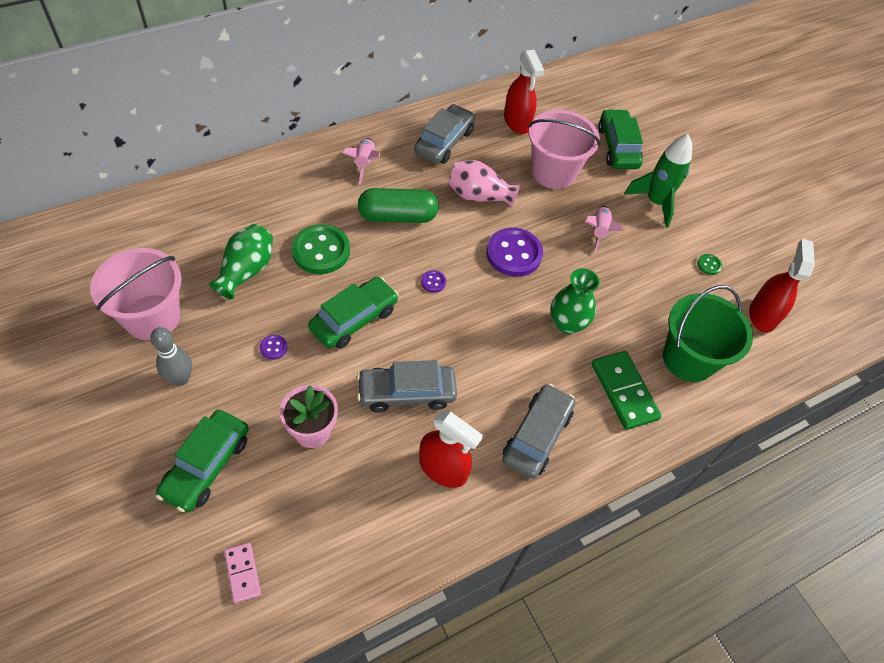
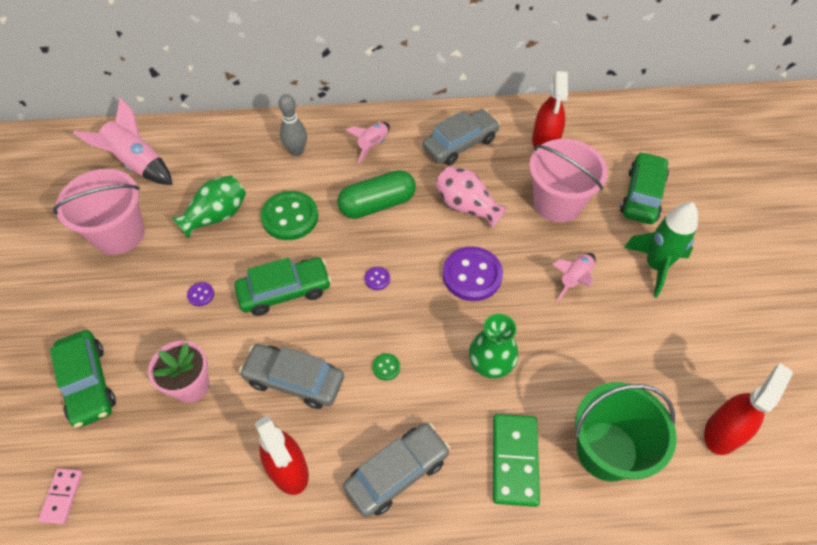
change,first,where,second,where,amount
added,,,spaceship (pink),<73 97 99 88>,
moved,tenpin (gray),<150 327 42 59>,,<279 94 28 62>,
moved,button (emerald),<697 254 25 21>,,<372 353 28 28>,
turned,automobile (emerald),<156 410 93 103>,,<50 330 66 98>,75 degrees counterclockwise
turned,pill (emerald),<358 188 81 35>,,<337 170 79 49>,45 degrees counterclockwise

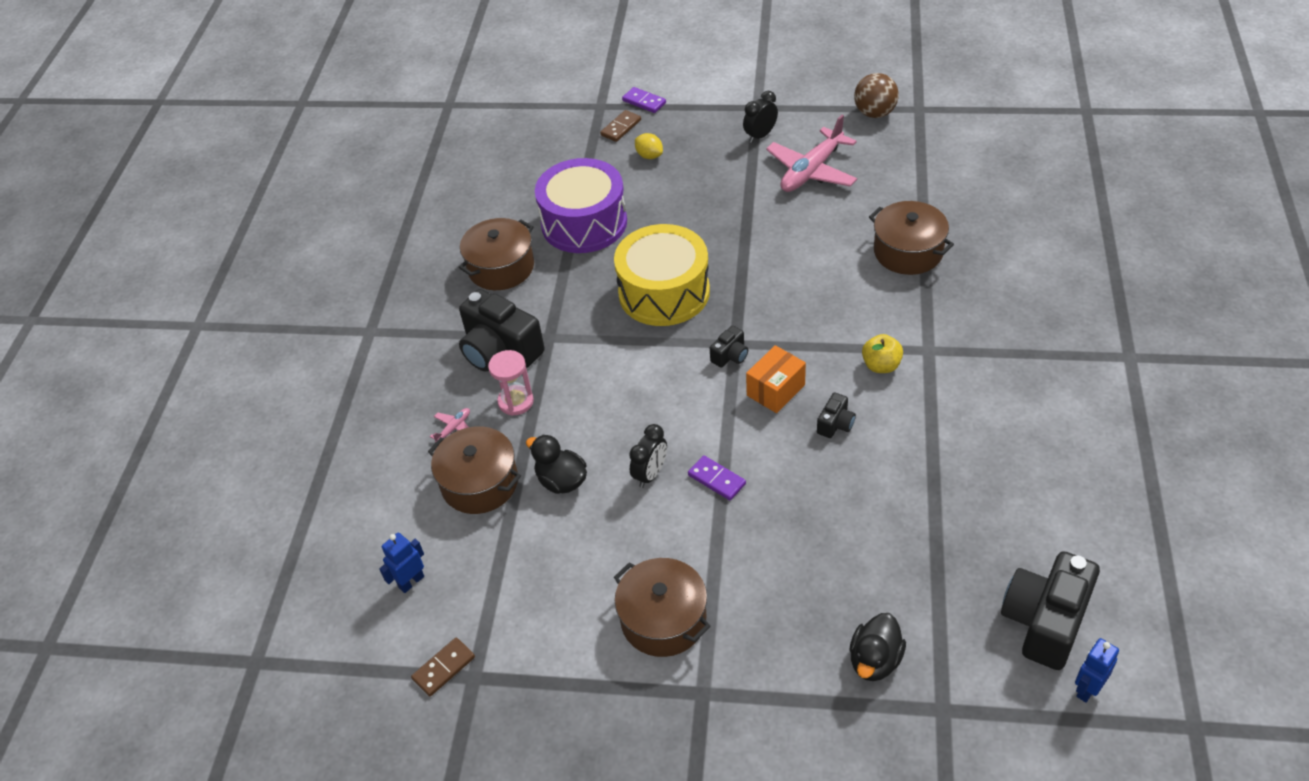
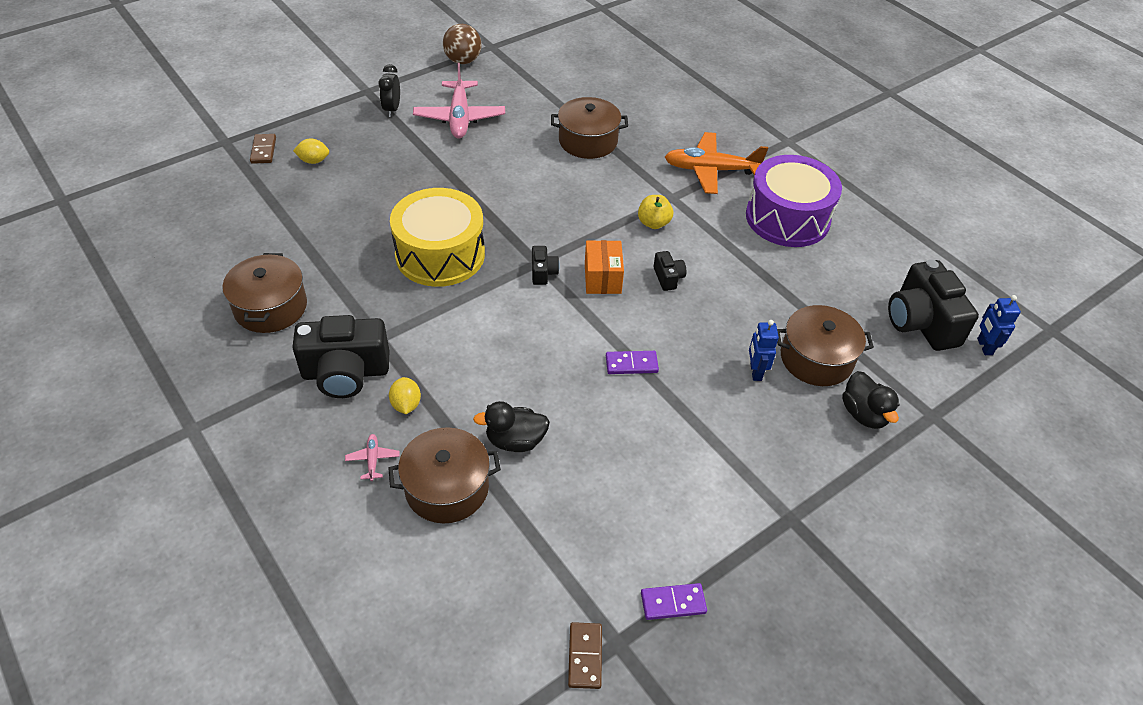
change,first,where,second,where,amount
removed,clock (jet-black),<629 424 38 64>,,,
added,,,toy plane (orange),<665 132 103 62>,
moved,robot figure (blue),<379 532 45 61>,,<749 320 30 61>,
moved,toy drum (royal purple),<535 158 92 95>,,<746 155 96 92>,
moved,cooking pot (brown),<614 558 97 99>,,<777 305 97 81>,
moved,domino tile (royal purple),<622 87 44 26>,,<641 583 66 37>,
replaced,sandglass (pink),<488 350 46 66>,toy lemon (bright yellow),<389 377 32 37>,

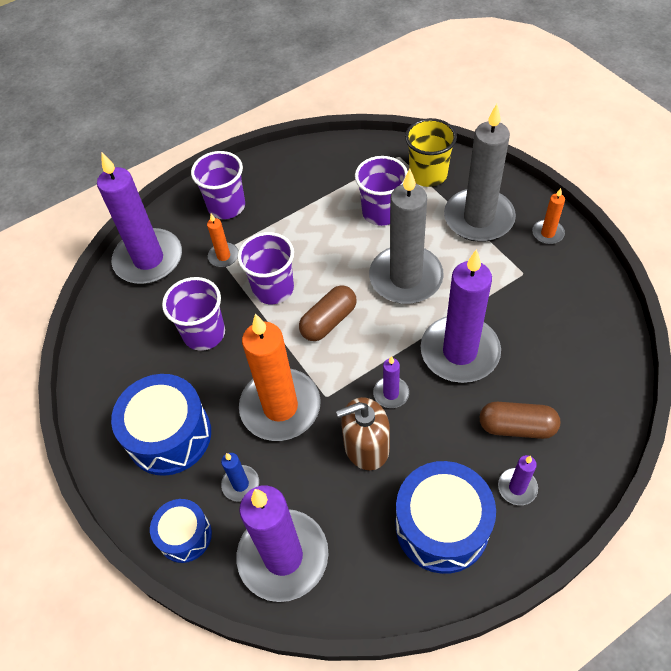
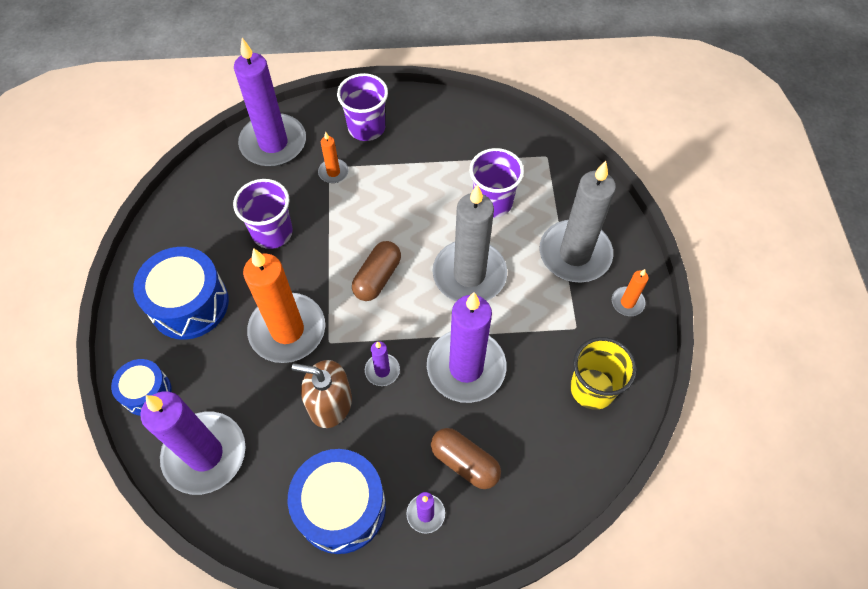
change,first,where,second,where,amount
removed,pillar candle (blue),<221 453 38 49>,,,
removed,cup (royal purple),<237 232 57 72>,,,
moved,cup (bright yellow),<405 118 52 69>,,<570 337 67 73>,
turned,pill (brown),<299 285 58 56>,,<352 241 49 60>,45 degrees counterclockwise

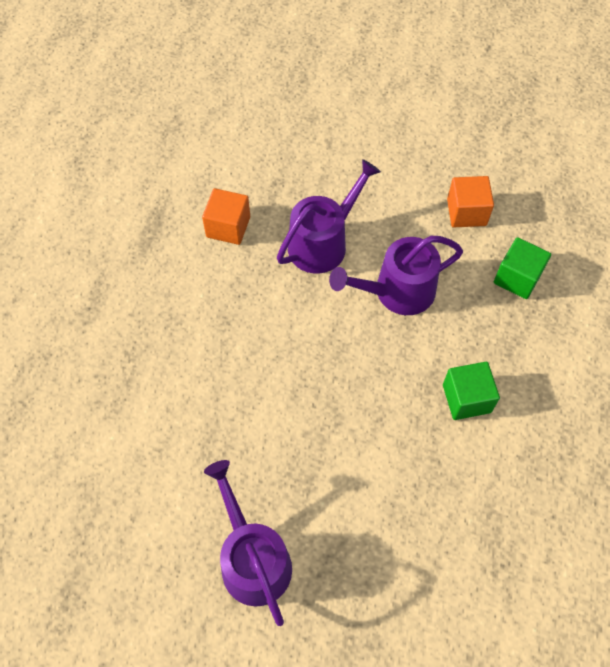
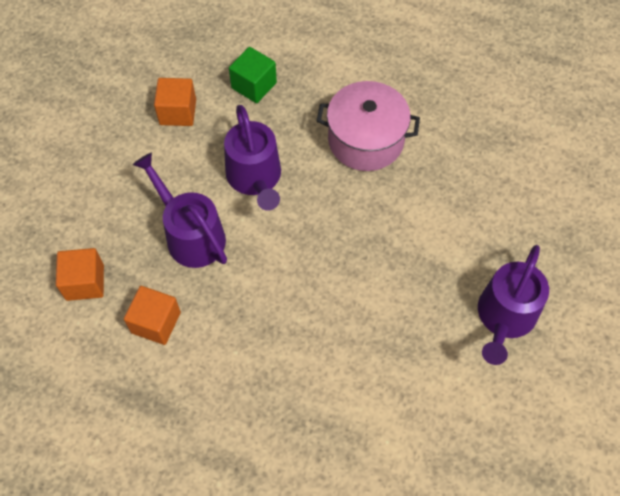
change,first,where,second,where,amount
added,,,block (orange),<56 248 48 53>,
replaced,block (emerald),<443 362 57 58>,cooking pot (pink),<317 81 103 90>,
turned,watering can (royal purple),<204 460 88 166>,,<478 245 71 120>,45 degrees counterclockwise

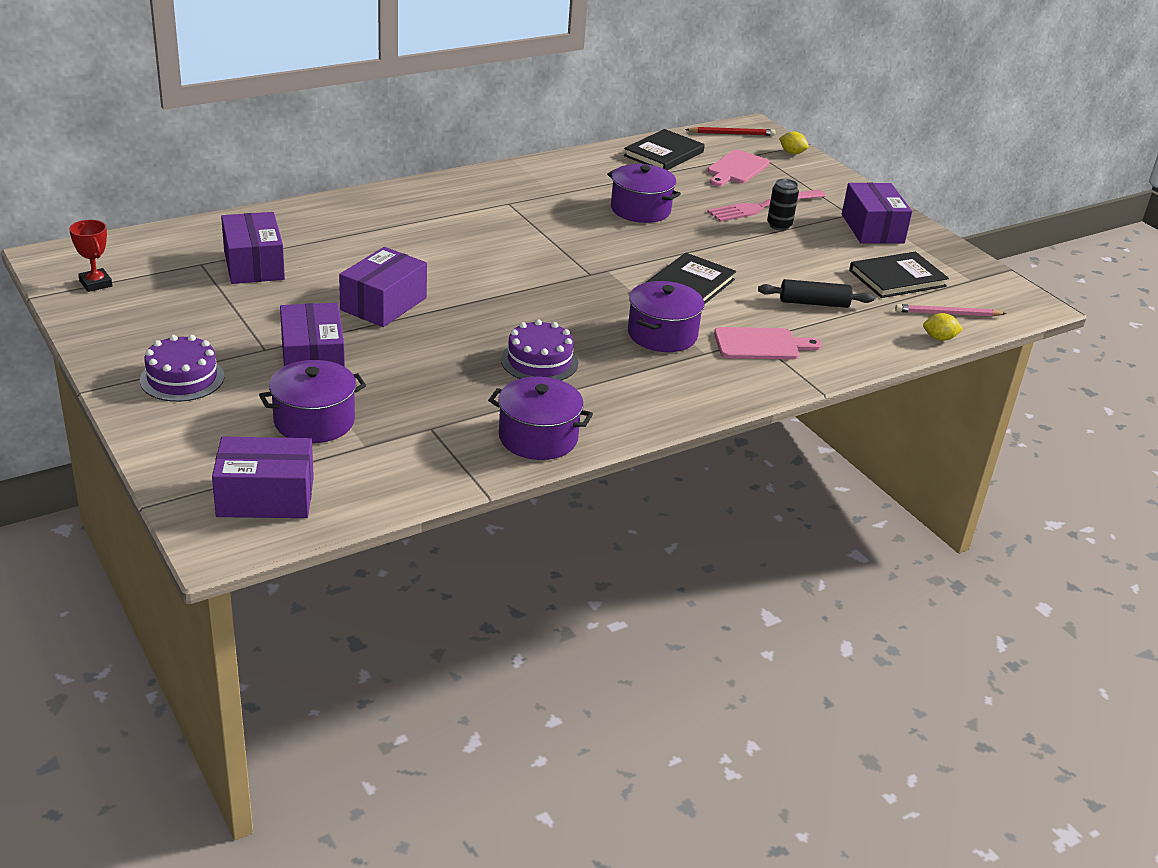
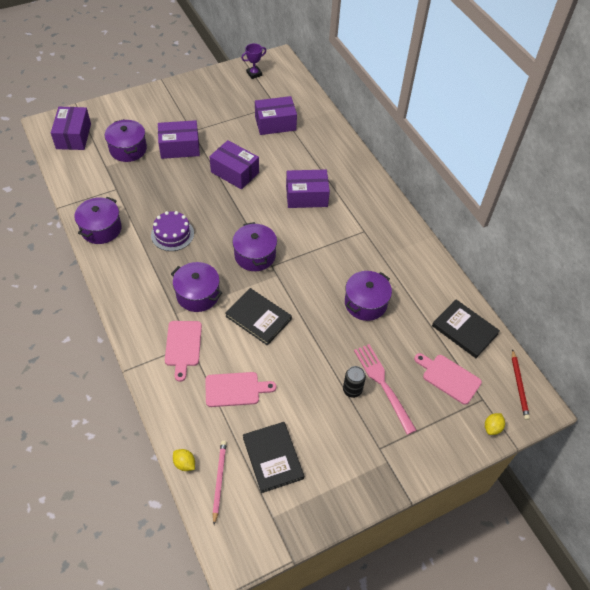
change,first,where,second,where,amount
removed,cake (royal purple),<140 335 84 67>,,,
added,,,cooking pot (royal purple),<232 222 45 49>,
moved,package (royal purple),<842 183 70 61>,,<286 170 44 38>,
replaced,dough roller (jet-black),<758 279 116 29>,bread board (pink),<205 372 71 35>,
recoloured,award cup (crimson),<69 220 43 72>,award cup (royal purple),<242 43 24 36>,
turned,toy lemon (bright yellow),<923 313 40 28>,,<173 449 22 22>,60 degrees counterclockwise

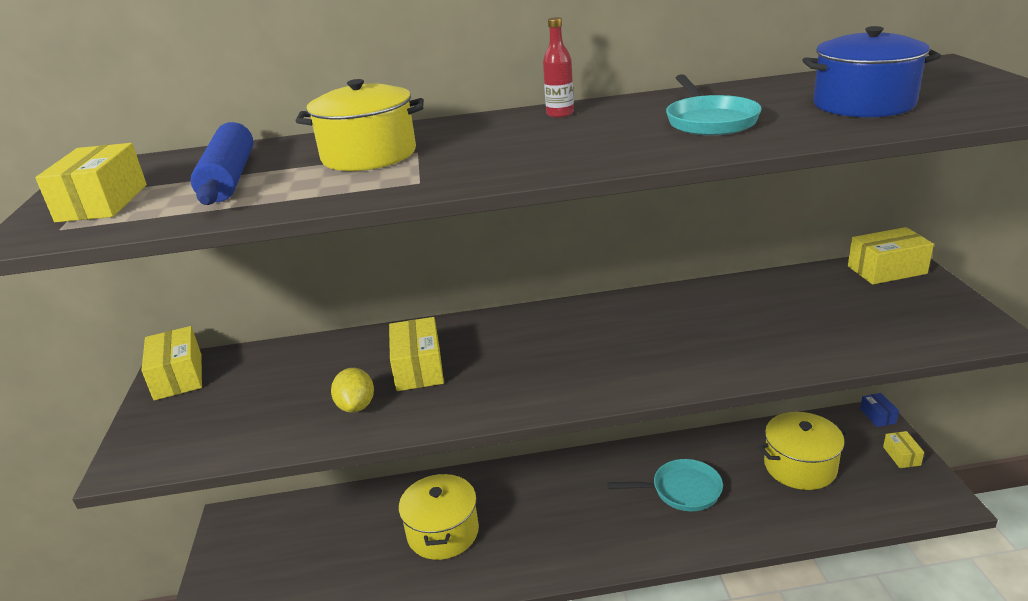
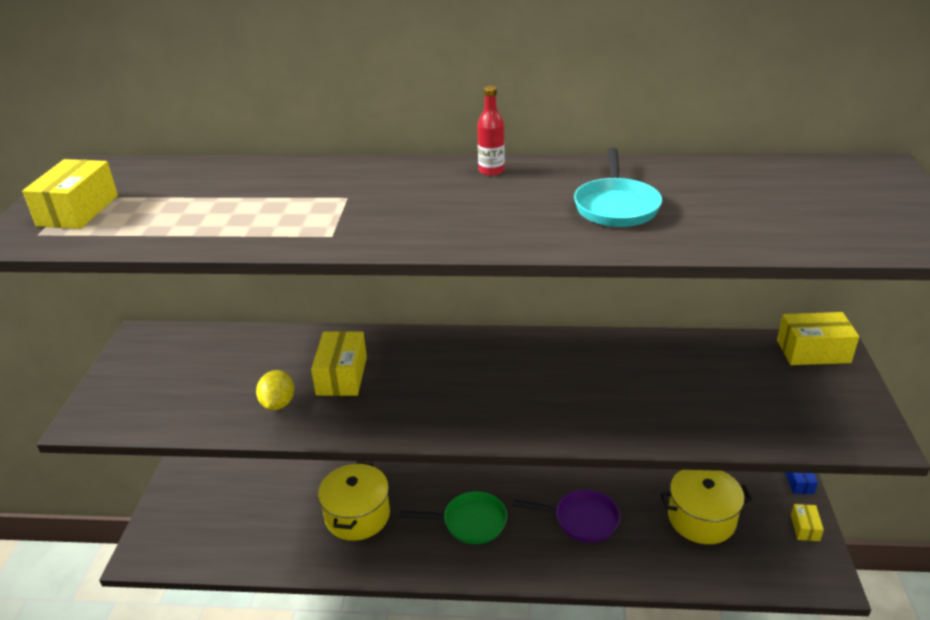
change,first,where,second,where,amount
removed,package (bright yellow),<141 326 61 75>,,,
removed,dough roller (blue),<191 122 62 83>,,,
removed,cooking pot (bright yellow),<296 79 128 92>,,,
removed,cooking pot (blue),<802 26 139 92>,,,
added,,,skillet (emerald),<400 491 107 53>,
recoloured,skillet (teal),<607 459 116 52>,skillet (royal purple),<512 490 108 53>,

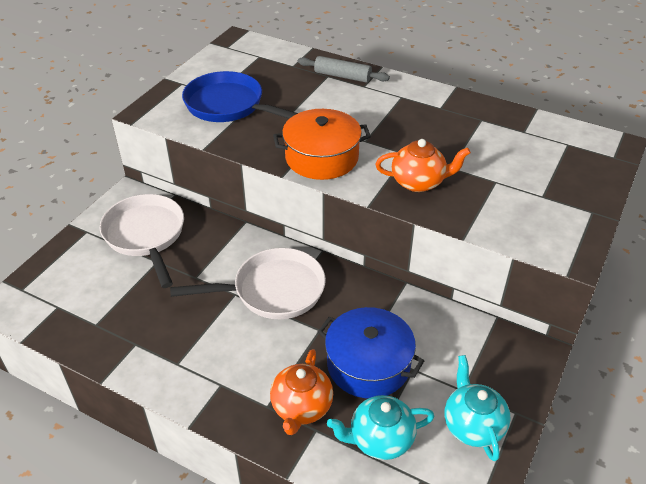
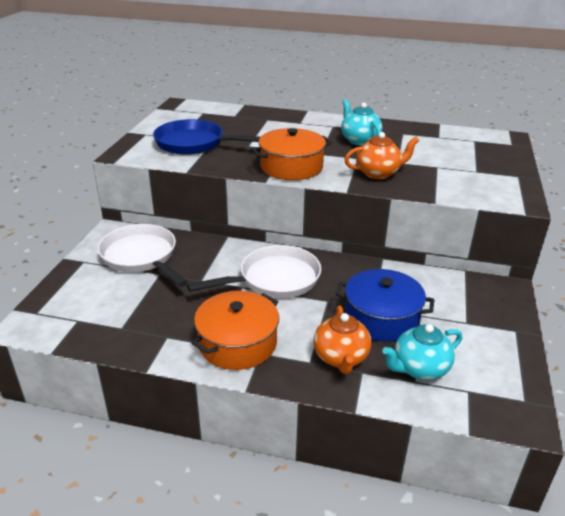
change,first,where,second,where,amount
removed,dough roller (gray),<298 56 92 27>,,,
added,,,cooking pot (orange),<192 291 87 79>,
moved,tea pot (teal),<445 355 66 106>,,<341 99 41 47>,

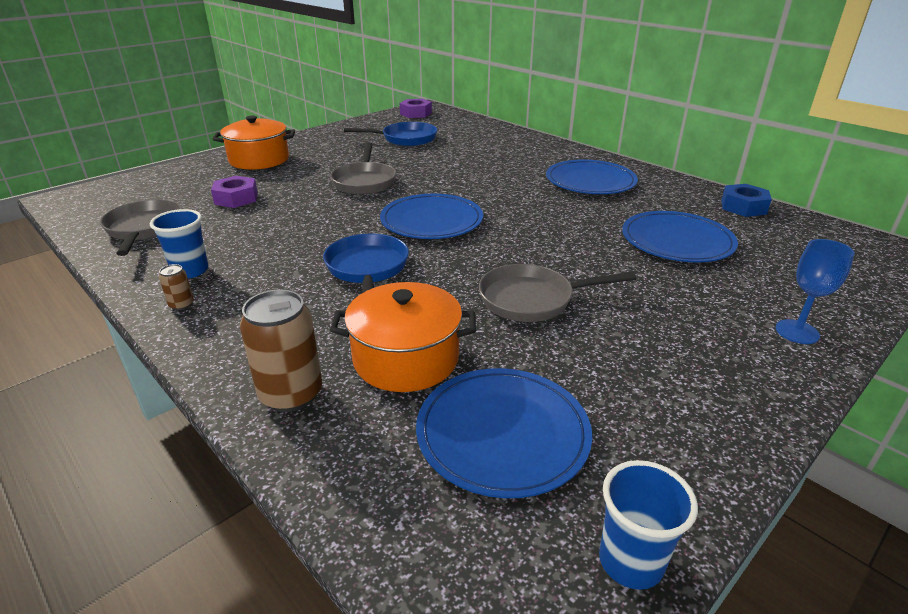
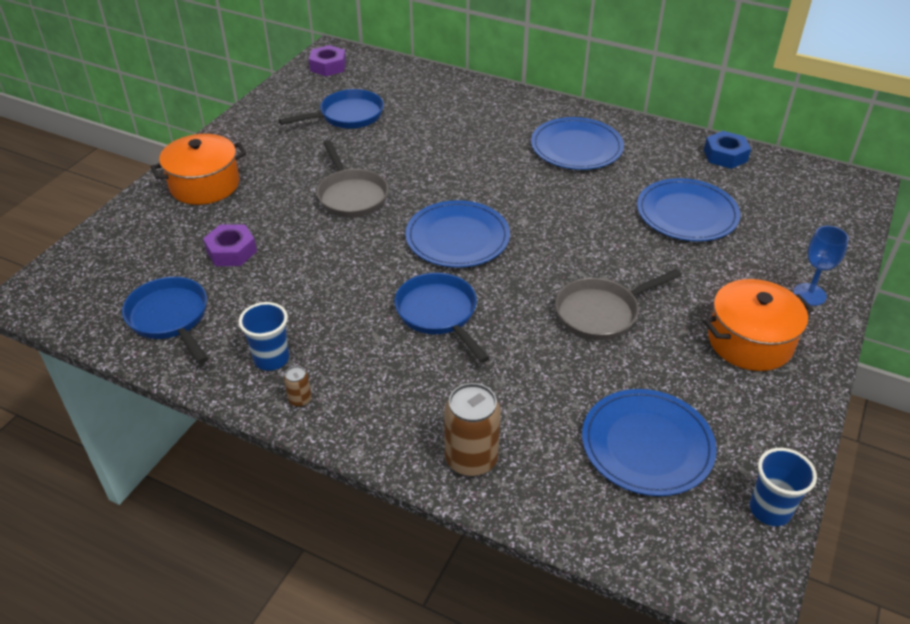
change,first,where,second,where,amount
moved,cooking pot (orange),<330 282 146 110>,,<703 279 111 92>,
recoloured,skillet (gray),<100 199 83 57>,skillet (blue),<122 277 86 87>,

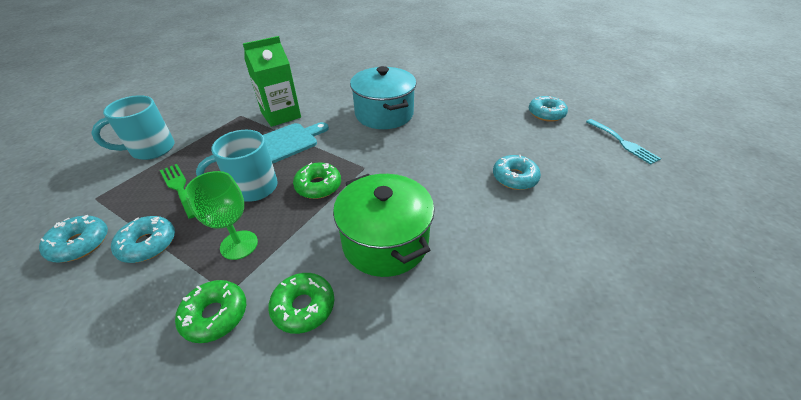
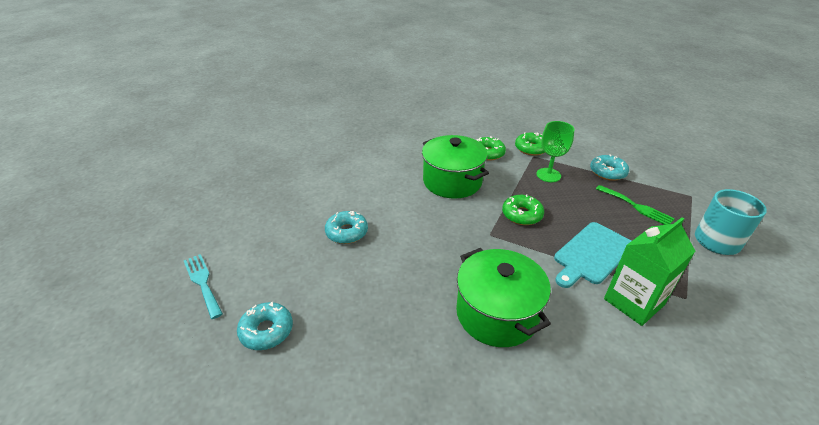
change,first,where,second,where,amount
removed,doughnut (teal),<39 215 69 48>,,,
removed,tea mug (teal),<196 130 82 72>,,,
recoloured,cooking pot (teal),<350 66 66 63>,cooking pot (emerald),<456 248 95 99>,

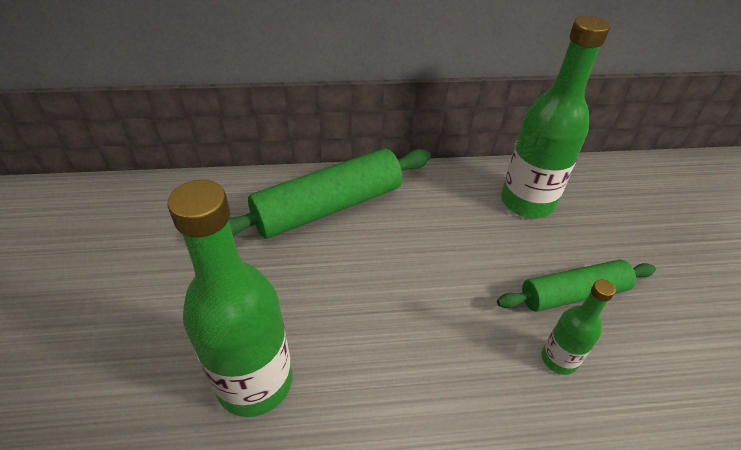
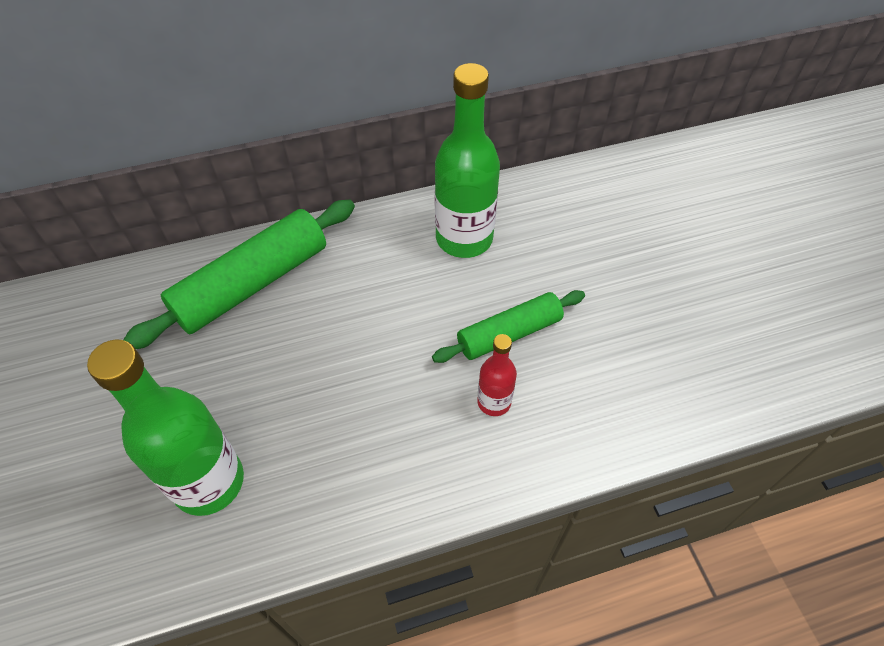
change,first,where,second,where,amount
recoloured,bottle (emerald),<542 279 74 96>,bottle (crimson),<477 334 40 82>,

